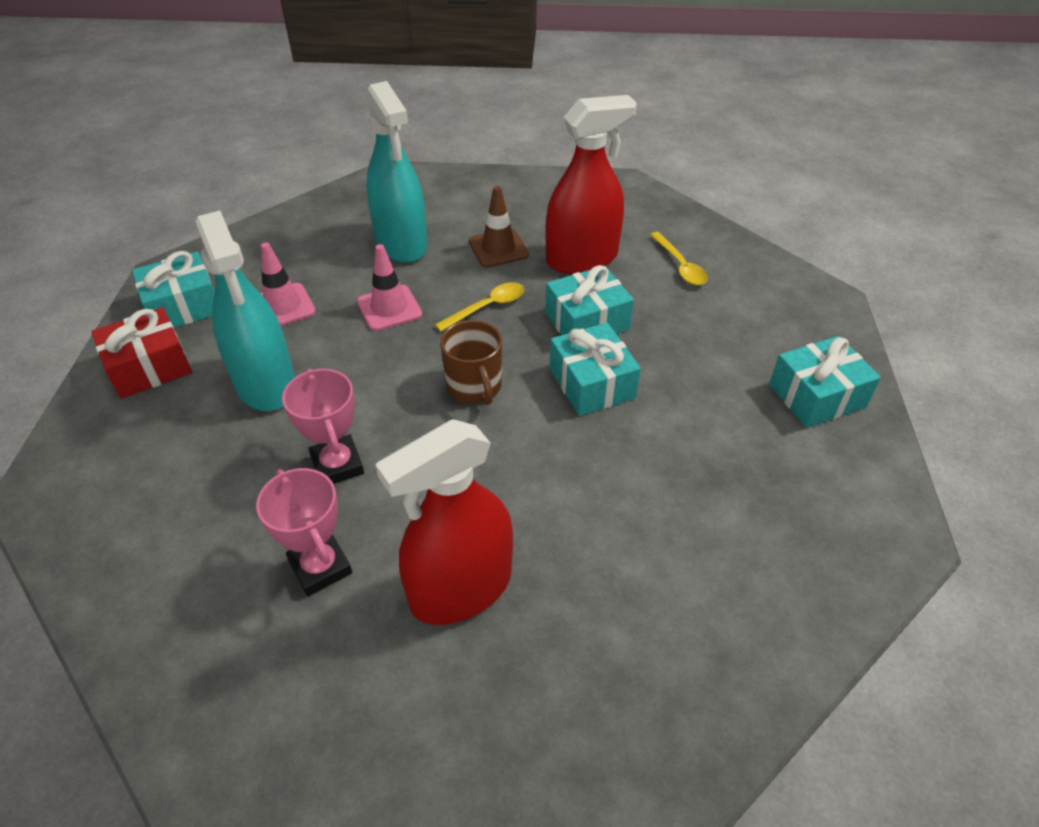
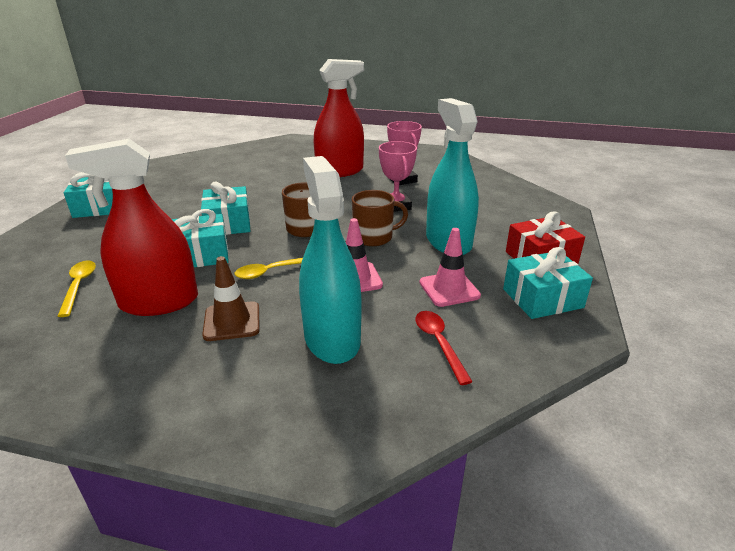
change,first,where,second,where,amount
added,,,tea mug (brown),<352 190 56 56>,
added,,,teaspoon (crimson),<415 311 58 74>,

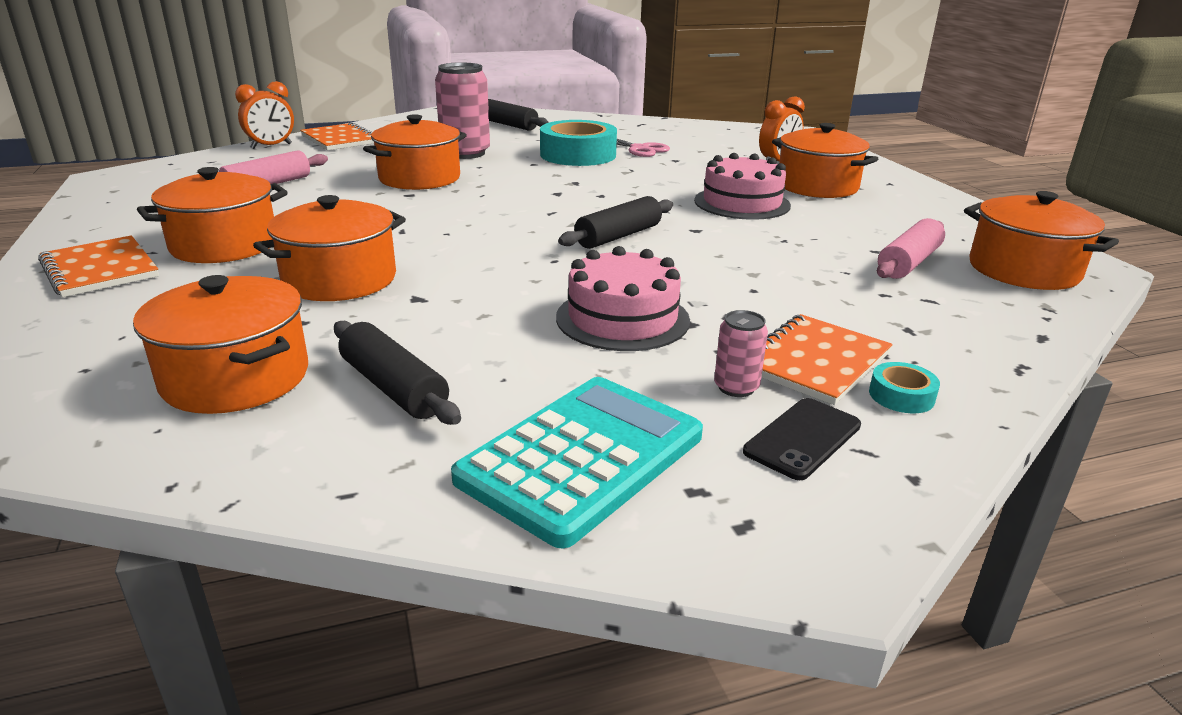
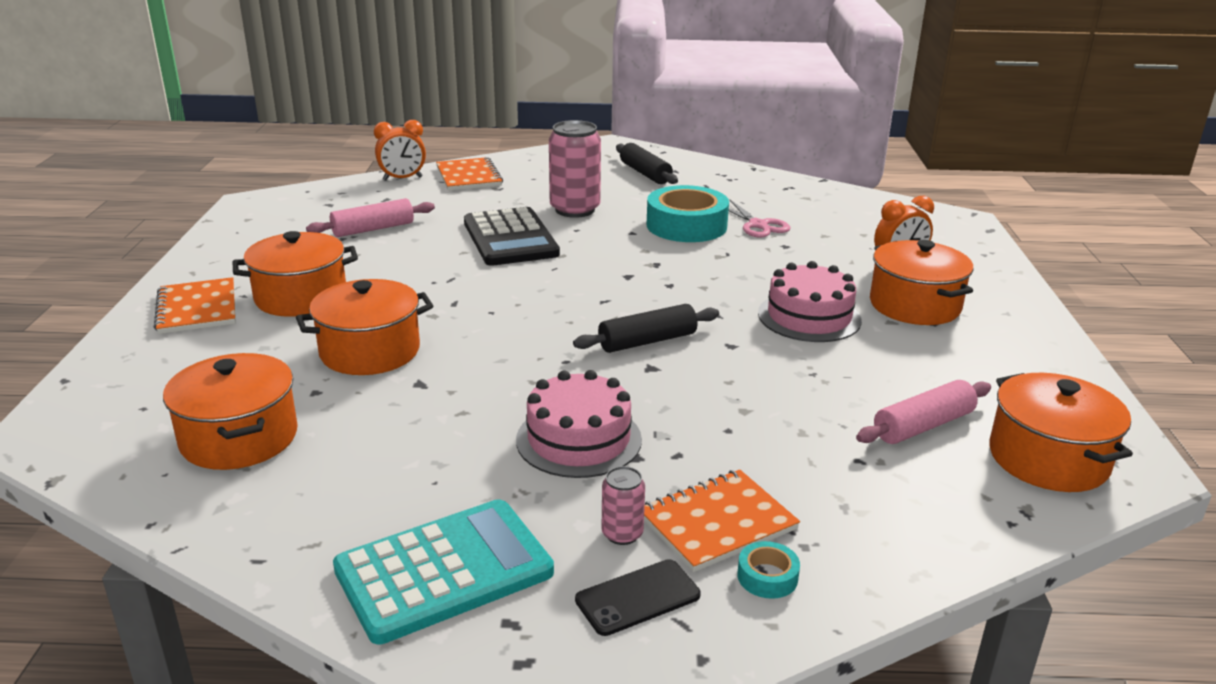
change,first,where,second,where,amount
removed,dough roller (jet-black),<334 321 127 104>,,,
replaced,cooking pot (orange),<363 114 104 76>,adding machine (jet-black),<464 207 96 59>,

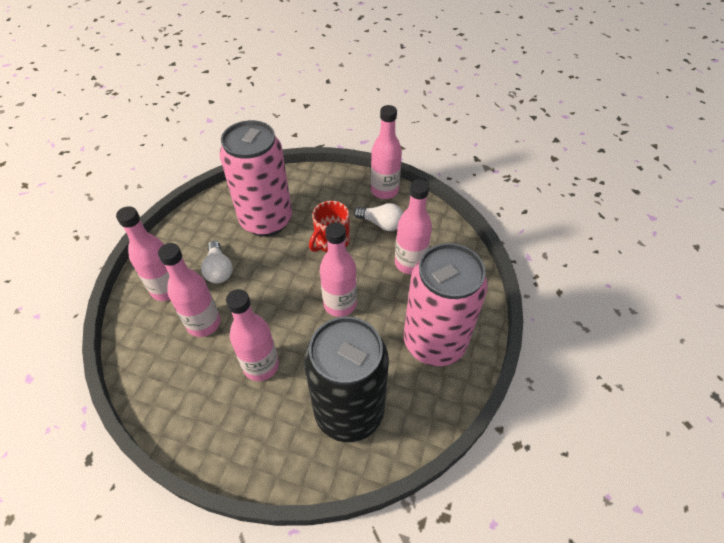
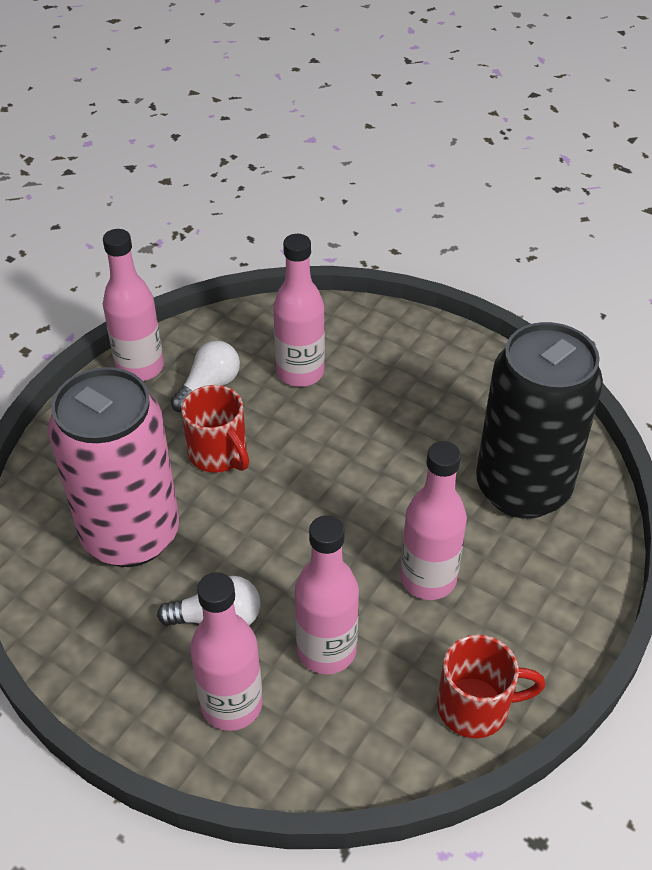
change,first,where,second,where,amount
removed,bottle (pink),<320 222 37 95>,,,
removed,can (pink),<404 243 84 123>,,,
added,,,tea mug (crimson),<437 634 108 104>,

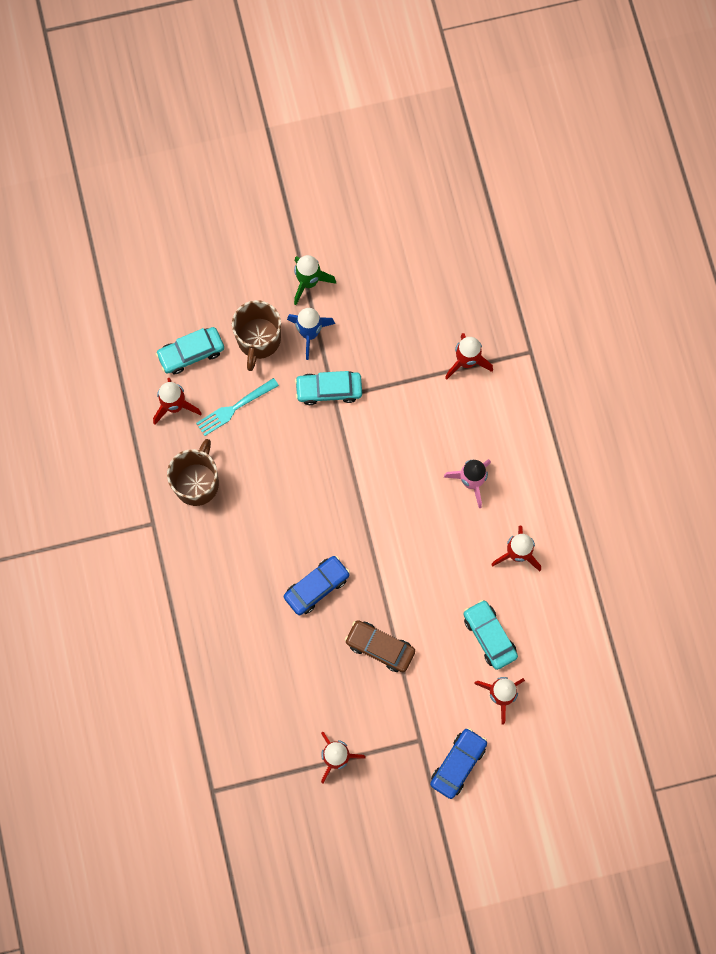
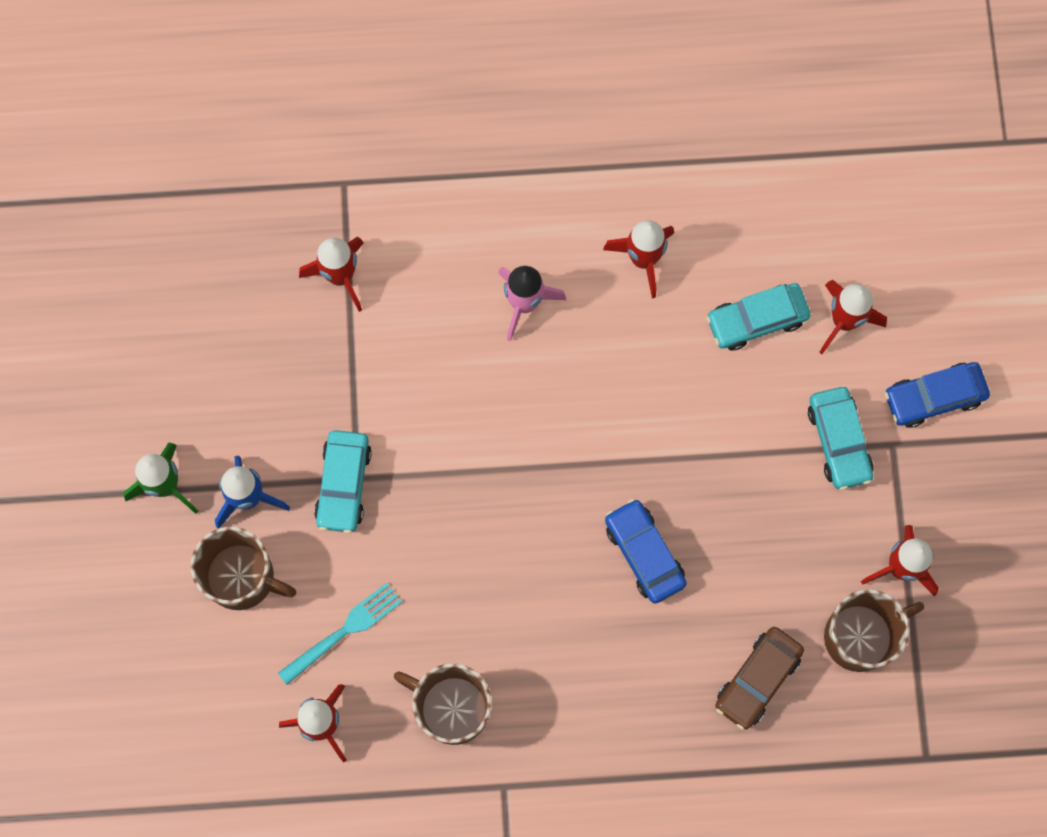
change,first,where,second,where,amount
added,,,tea mug (brown),<824 589 100 83>,
moved,automobile (teal),<156 327 68 47>,,<808 387 65 103>,
moved,automobile (brown),<345 620 70 52>,,<715 627 89 103>,
turned,table fork (teal),<196 378 83 58>,,<278 583 124 102>,105 degrees counterclockwise
turned,automobile (blue),<430 728 57 71>,,<884 362 106 66>,60 degrees counterclockwise

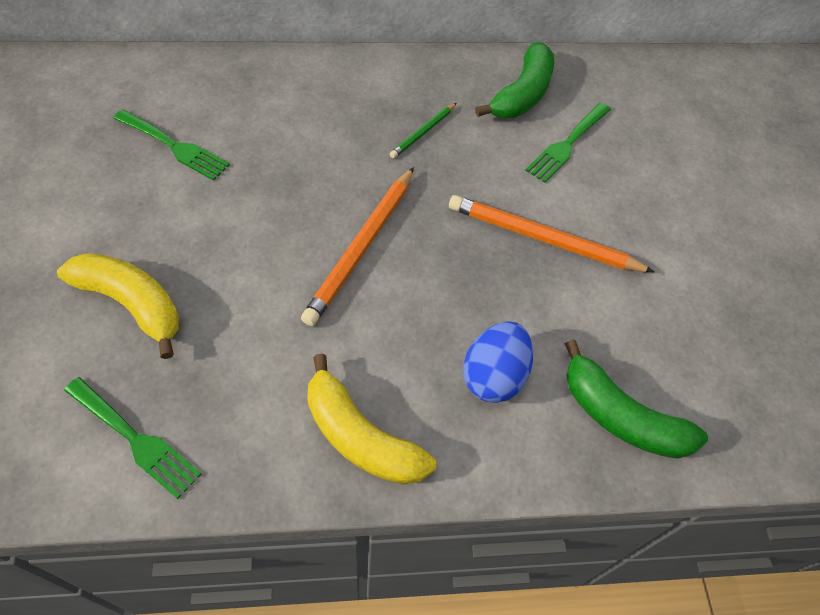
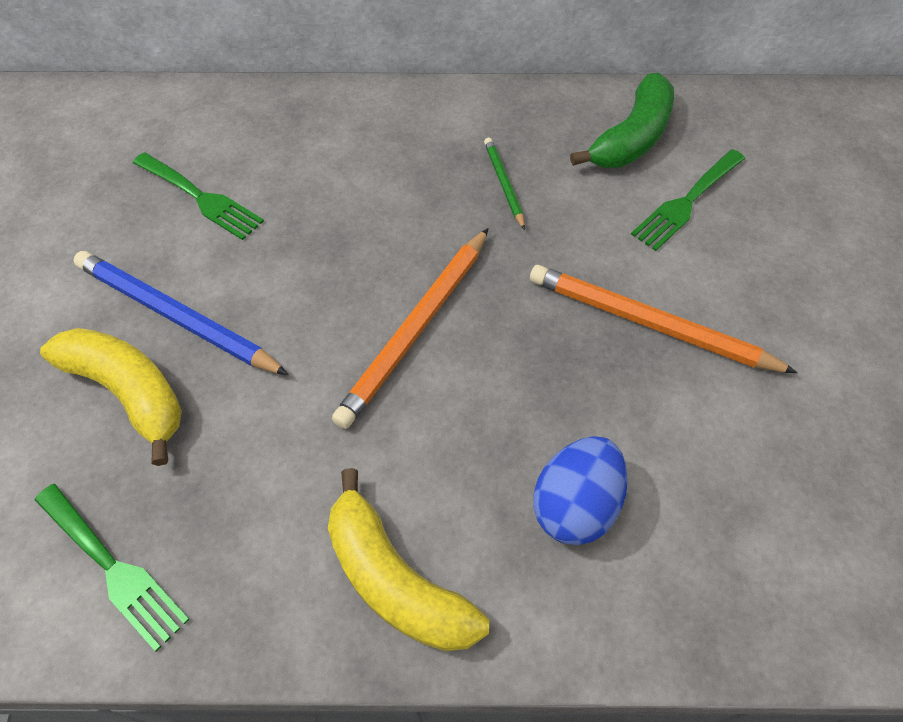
change,first,where,second,where,amount
removed,banana fruit (emerald),<565 339 143 120>,,,
added,,,pencil (blue),<73 251 216 124>,
turned,pencil (emerald),<390 103 67 55>,,<484 138 41 92>,120 degrees clockwise

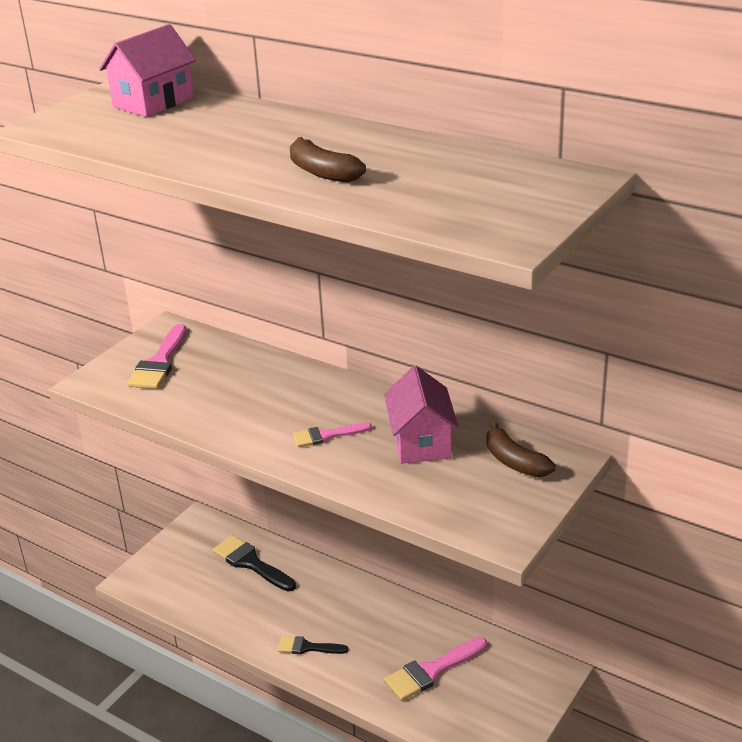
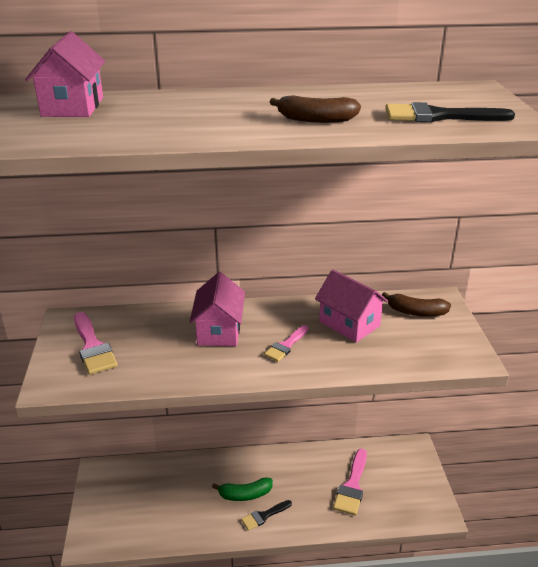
change,first,where,second,where,amount
added,,,house (pink),<189 272 56 74>,
added,,,banana fruit (emerald),<212 477 61 24>,
moved,paint brush (jet-black),<212 535 84 57>,,<385 102 130 20>,

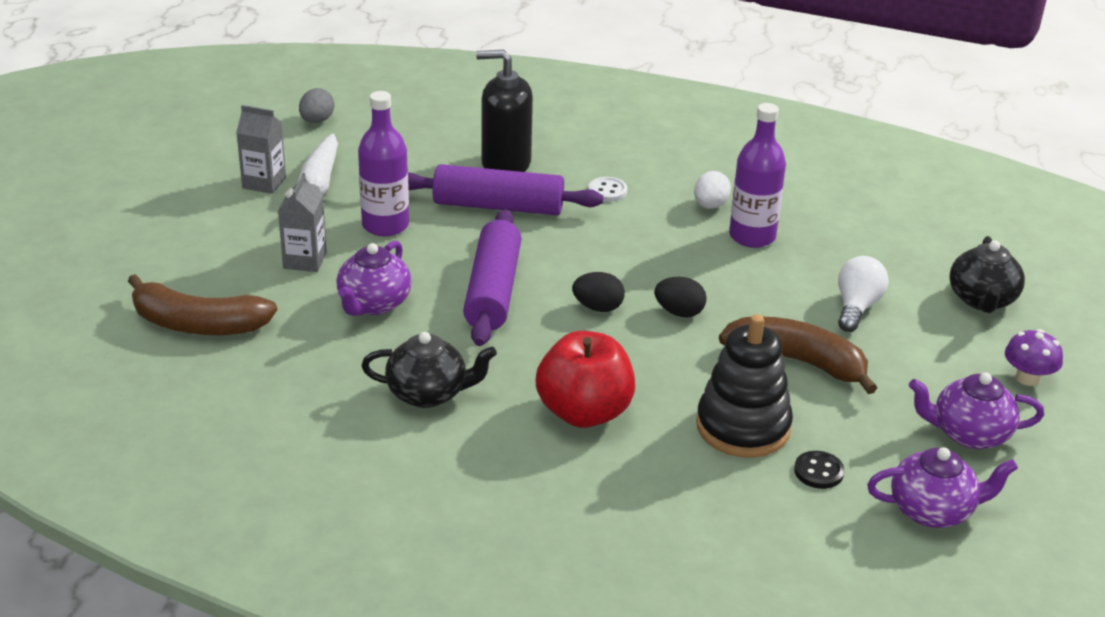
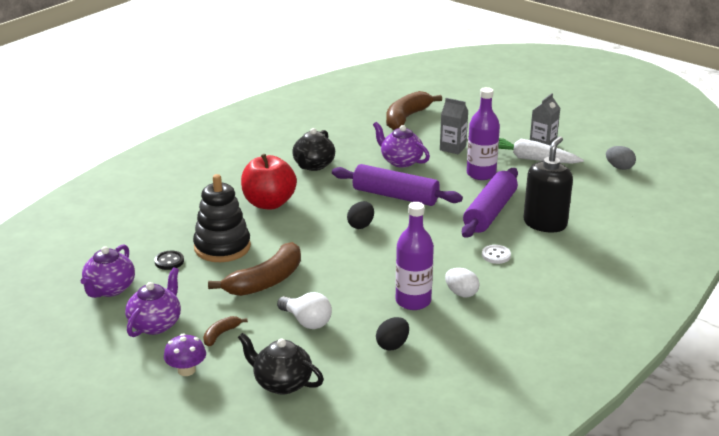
change,first,where,second,where,amount
added,,,banana fruit (brown),<203 316 45 30>,
moved,egg (jet-black),<654 277 53 40>,,<376 317 33 34>,

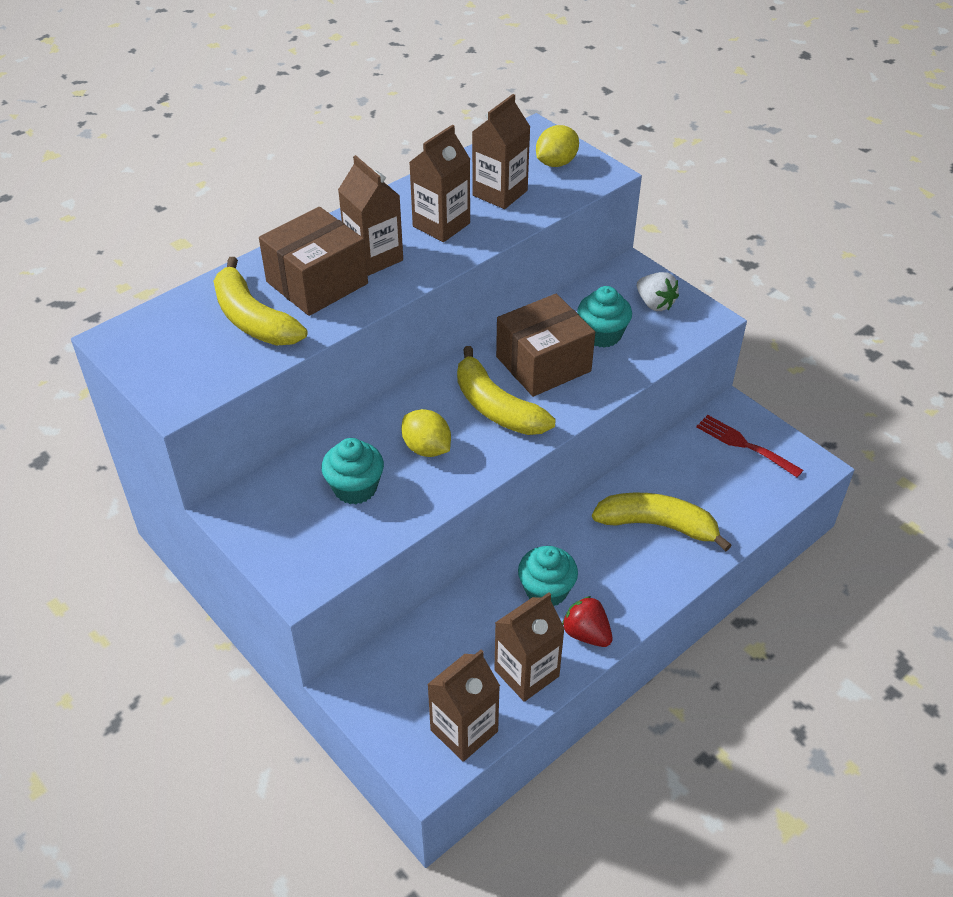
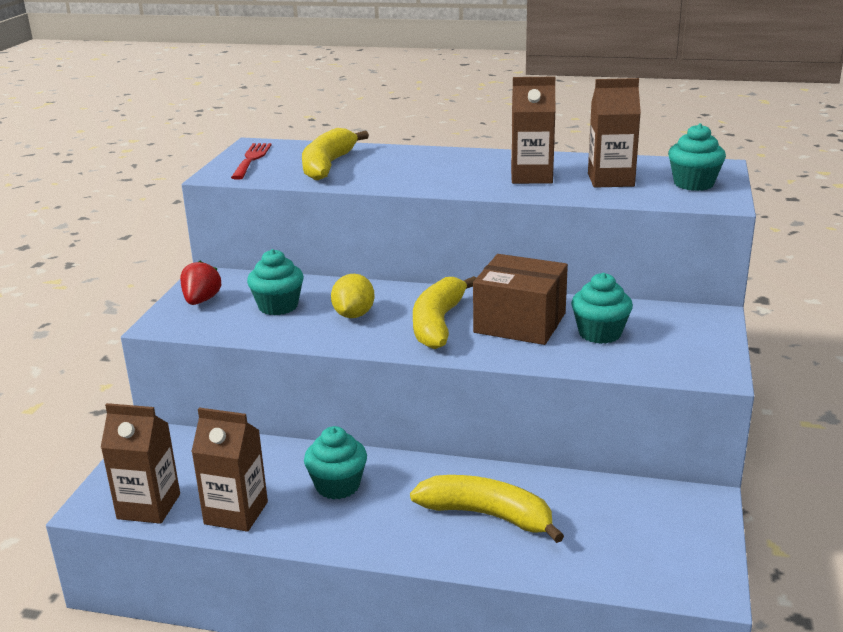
change,first,where,second,where,amount
removed,package (brown),<259 207 109 109>,,,
removed,milk carton (brown),<338 155 65 121>,,,
removed,toy strawberry (snow-white),<637 272 42 39>,,,
moved,toy strawberry (crimson),<562 596 51 51>,,<180 260 41 45>,
moved,table fork (crimson),<696 415 107 63>,,<231 143 41 37>,
replaced,toy lemon (bright yellow),<536 125 43 42>,fairy cake (teal),<668 123 58 68>,
turned,banana fruit (bright yellow),<592 493 140 58>,,<410 475 154 68>,45 degrees counterclockwise

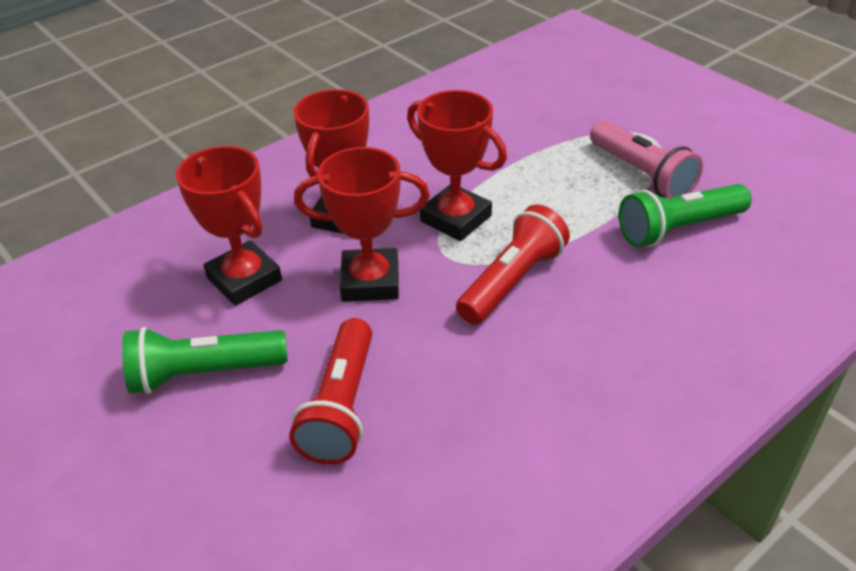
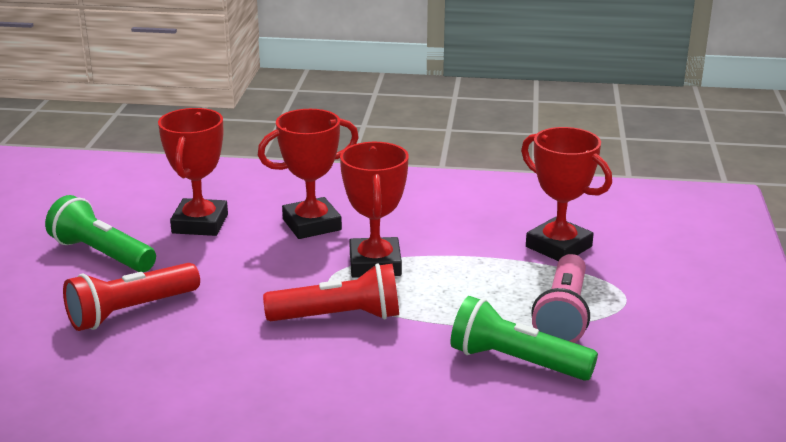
change,first,where,second,where,amount
moved,award cup (crimson),<294 147 136 155>,,<521 127 91 134>,

